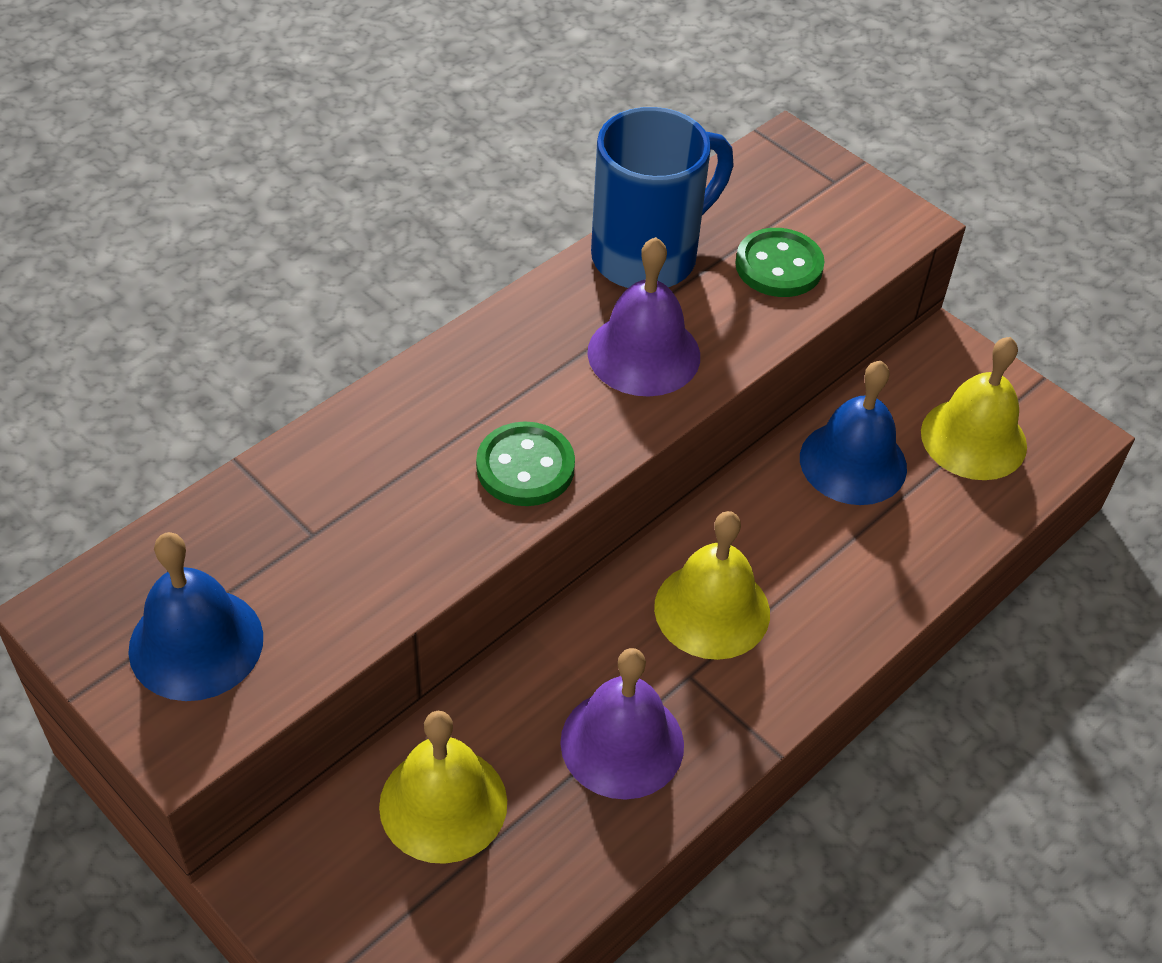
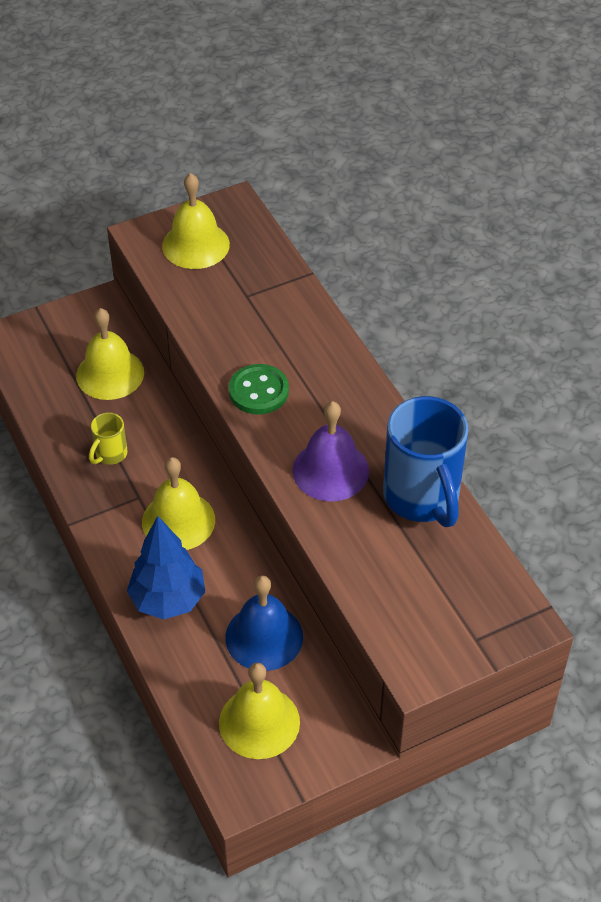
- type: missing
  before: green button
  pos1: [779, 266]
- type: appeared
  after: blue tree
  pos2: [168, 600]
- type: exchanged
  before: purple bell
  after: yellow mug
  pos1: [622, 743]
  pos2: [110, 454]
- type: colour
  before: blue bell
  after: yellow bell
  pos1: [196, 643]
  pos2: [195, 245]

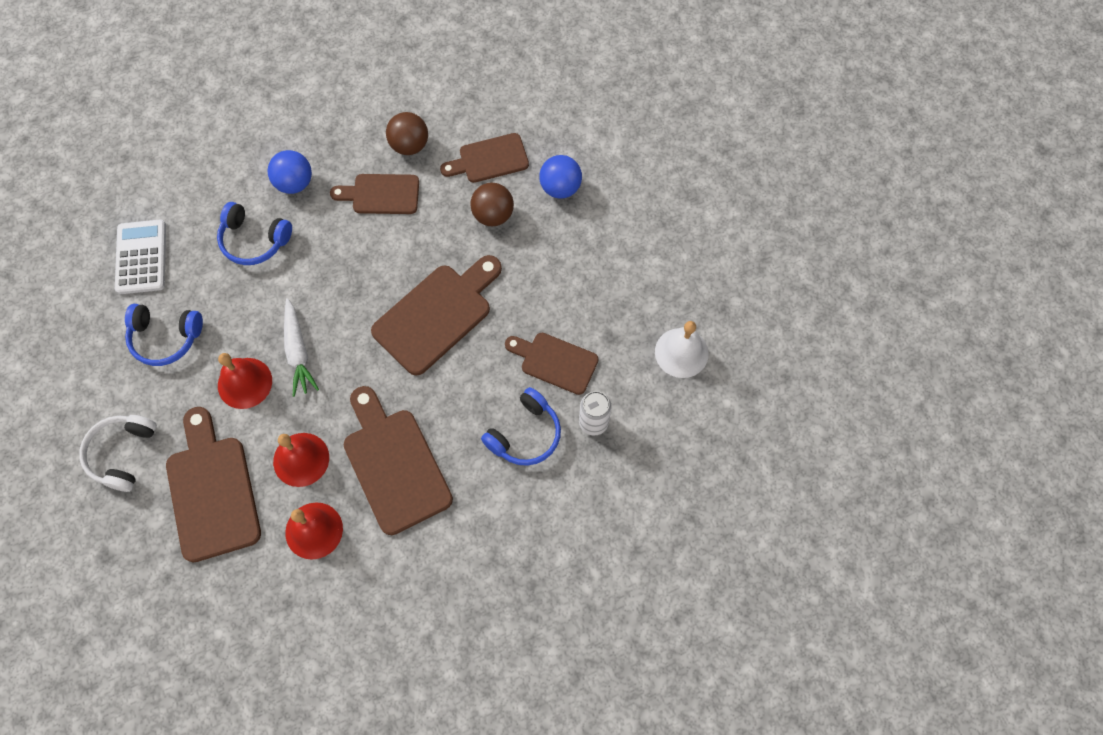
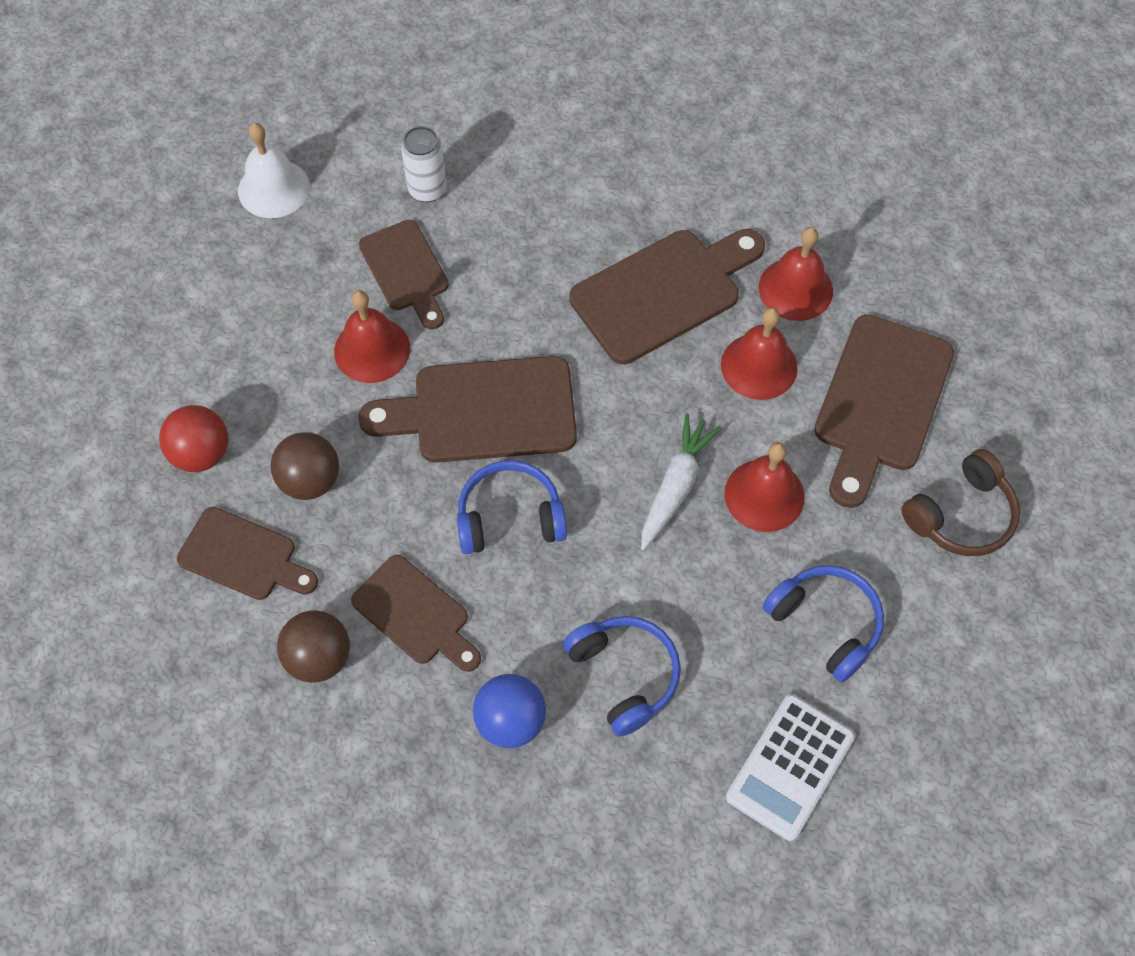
- type: appeared
  after: red bell
  pos2: [372, 349]
- type: relocated
  before: blue headphones
  pos1: [525, 434]
  pos2: [510, 517]
- type: colour
  before: white headphones
  after: brown headphones
  pos1: [122, 454]
  pos2: [961, 515]
- type: colour
  before: blue ball
  after: red ball
  pos1: [560, 188]
  pos2: [201, 453]
- type: spun
  before: brown cutting board
  pos1: [394, 464]
  pos2: [663, 292]
  turn: -135

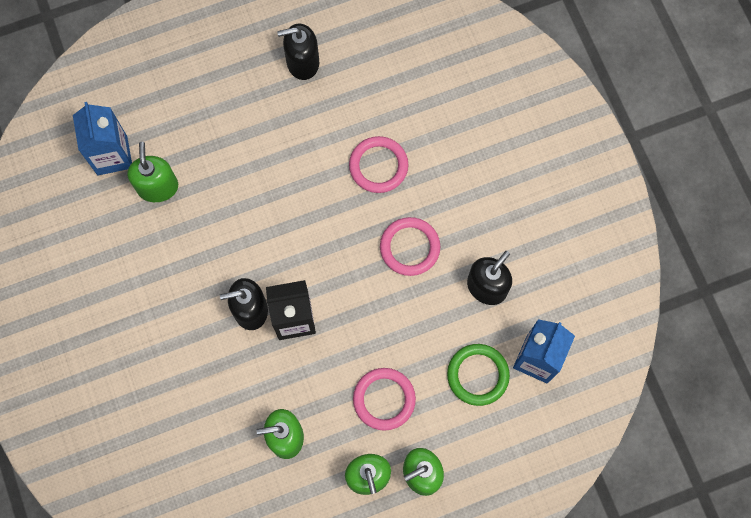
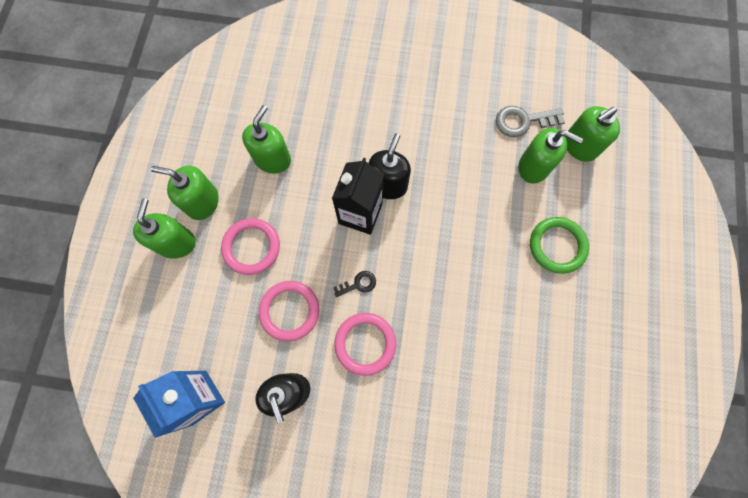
- type: missing
  before: black soap dispenser
  pos1: [302, 62]
- type: appeared
  after: black key
  pos2: [358, 284]
- type: appeared
  after: grey key
  pos2: [523, 121]
- type: relocated
  before: pink ring
  pos1: [378, 166]
  pos2: [289, 311]
- type: relocated
  before: green ring
  pos1: [477, 375]
  pos2: [557, 246]
- type: exchanged
  before: blue carton
  after: green soap dispenser
  pos1: [112, 155]
  pos2: [580, 146]

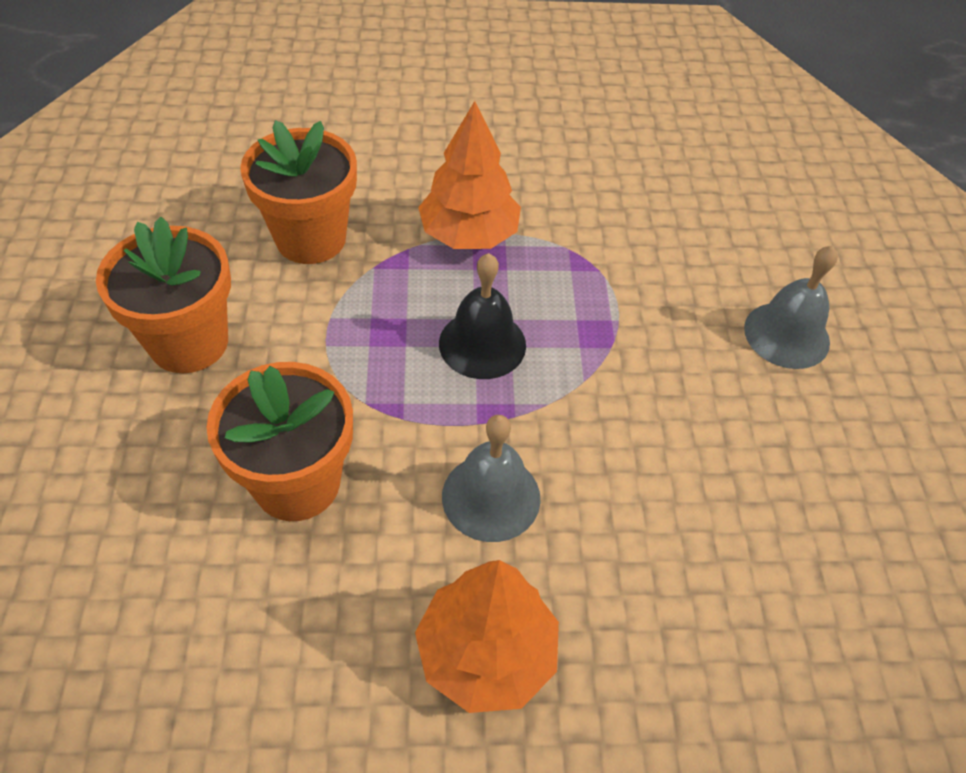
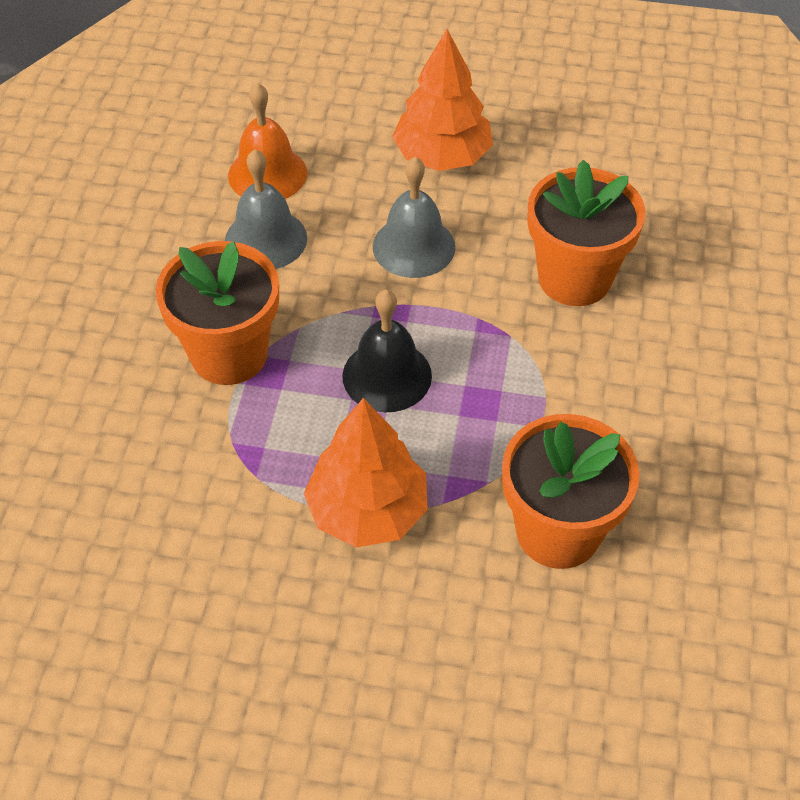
- type: appeared
  after: orange bell
  pos2: [267, 174]
- type: relocated
  before: orange flower pot
  pos1: [189, 342]
  pos2: [229, 354]
- type: relocated
  before: grey bell
  pos1: [786, 335]
  pos2: [266, 239]

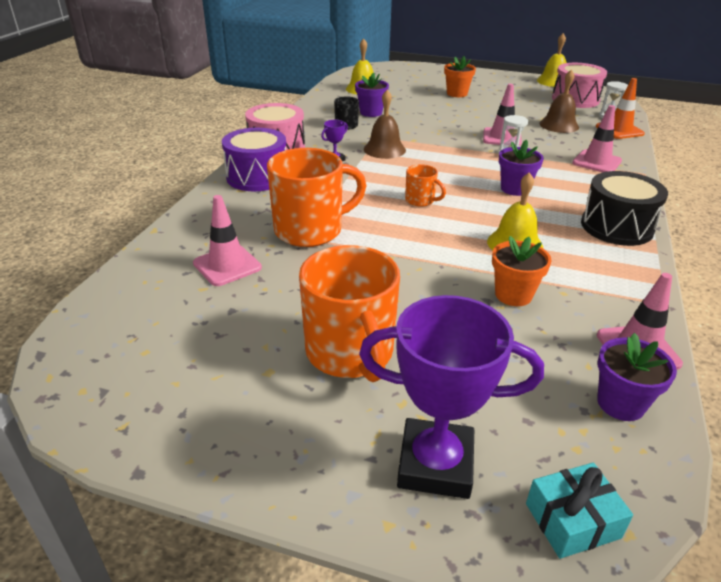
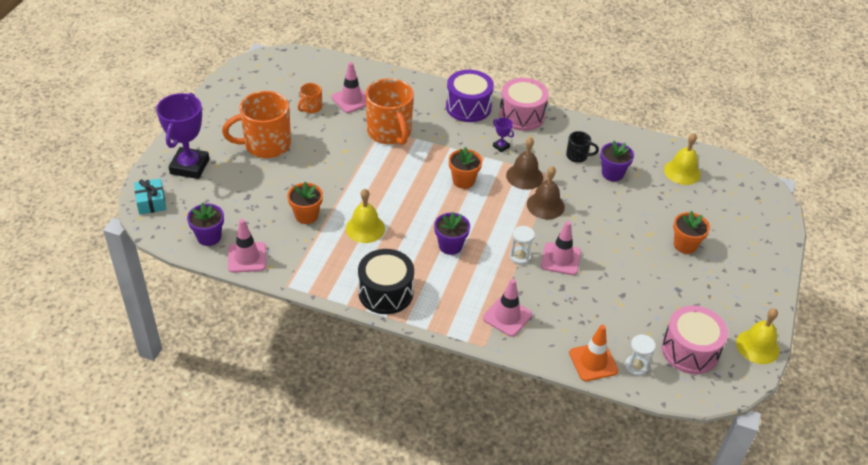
- type: appeared
  after: orange flower pot
  pos2: [463, 181]
- type: relocated
  before: orange mug
  pos1: [420, 200]
  pos2: [311, 107]
- type: relocated
  before: brown bell
  pos1: [559, 125]
  pos2: [545, 205]

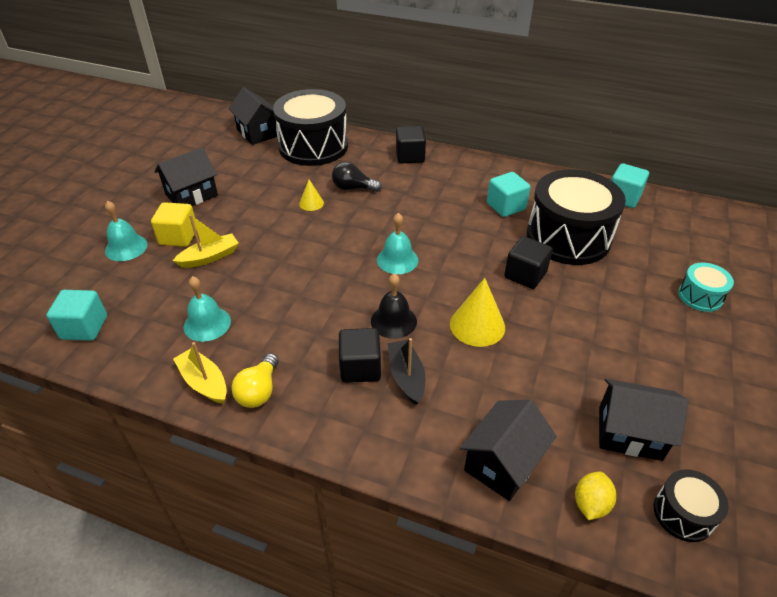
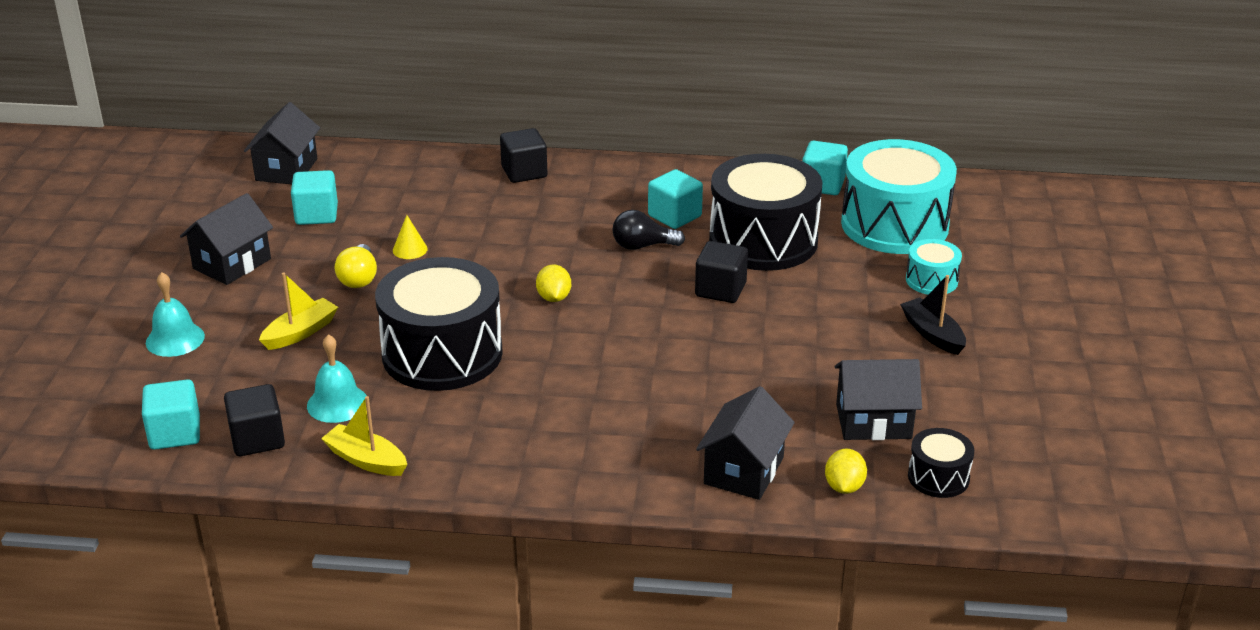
- type: missing
  before: yellow cube
  pos1: [178, 237]
- type: missing
  before: black bell
  pos1: [393, 321]
- type: missing
  before: yellow cone
  pos1: [477, 325]
- type: appeared
  after: turquoise cube
  pos2: [316, 215]
- type: appeared
  after: turquoise drum
  pos2: [894, 225]
- type: relocated
  before: yellow light bulb
  pos1: [259, 391]
  pos2: [359, 278]
- type: relocated
  before: black drum
  pos1: [313, 146]
  pos2: [442, 354]
- type: relocated
  before: black light bulb
  pos1: [353, 188]
  pos2: [642, 246]
- type: relocated
  before: black cube
  pos1: [360, 367]
  pos2: [257, 439]
- type: relocated
  before: black boat
  pos1: [406, 377]
  pos2: [932, 334]
- type: exchanged
  before: turquoise bell
  after: yellow lemon
  pos1: [397, 260]
  pos2: [554, 298]
- type: spun
  before: black house
  pos1: [258, 132]
  pos2: [286, 169]
  turn: 60

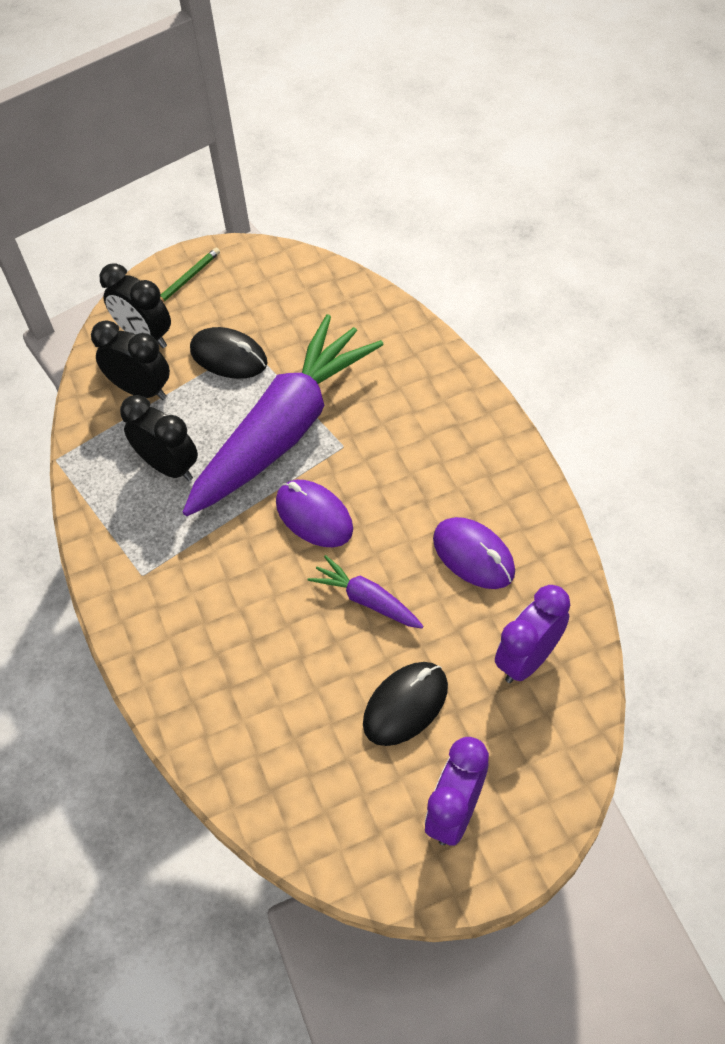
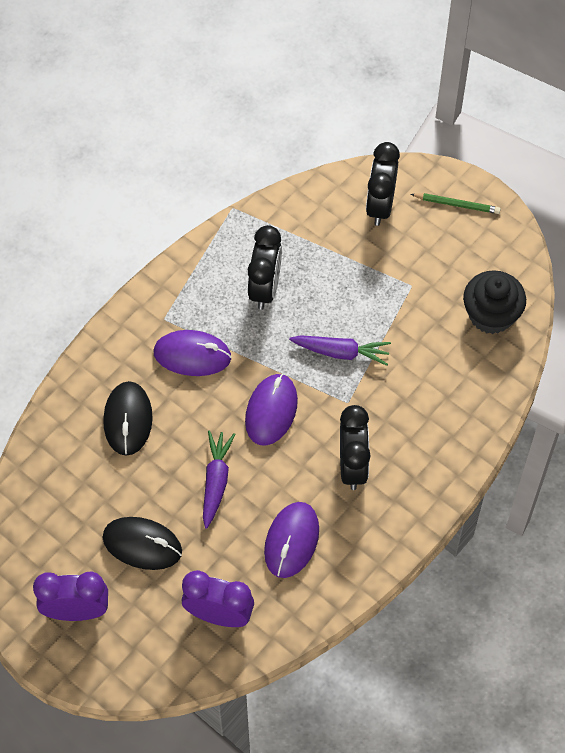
- type: appeared
  after: purple mouse
  pos2: [192, 355]
- type: appeared
  after: black cupcake
  pos2: [491, 315]
- type: relocated
  before: black clock
  pos1: [141, 390]
  pos2: [352, 466]
- type: relocated
  before: black mouse
  pos1: [229, 357]
  pos2: [128, 420]
- type: size
  before: purple carrot
  pos1: [285, 430]
  pos2: [341, 352]
  scale: 0.42

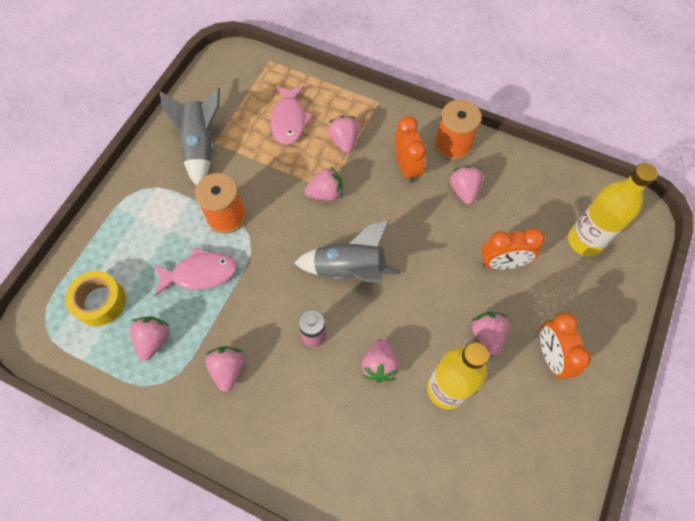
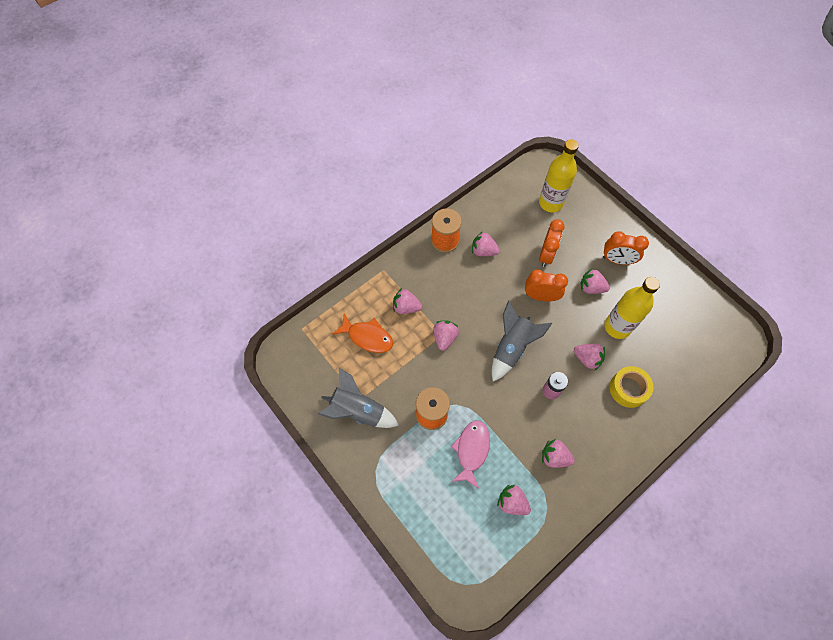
- type: relocated
  before: yellow tape
  pos1: [100, 302]
  pos2: [628, 389]
- type: relocated
  before: orange clock
  pos1: [406, 167]
  pos2: [540, 296]
- type: colour
  before: pink fish
  after: orange fish
  pos1: [289, 120]
  pos2: [367, 337]

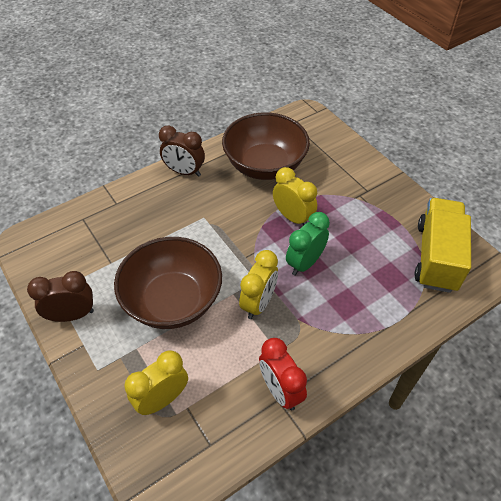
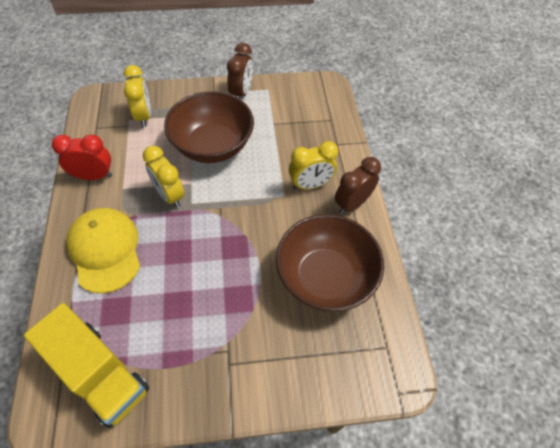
- type: missing
  before: green clock
  pos1: [305, 263]
- type: appeared
  after: yellow cap
  pos2: [105, 250]
- type: relocated
  before: yellow clock
  pos1: [293, 217]
  pos2: [310, 185]

